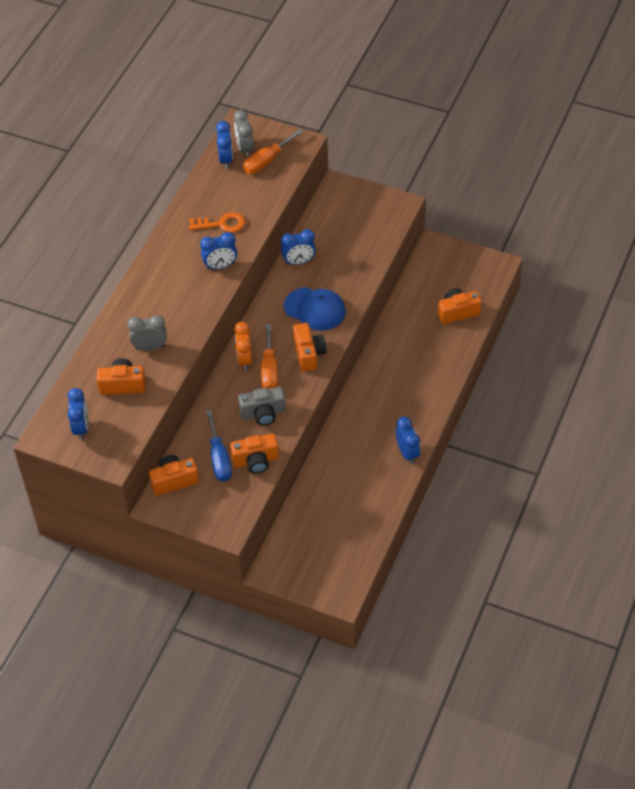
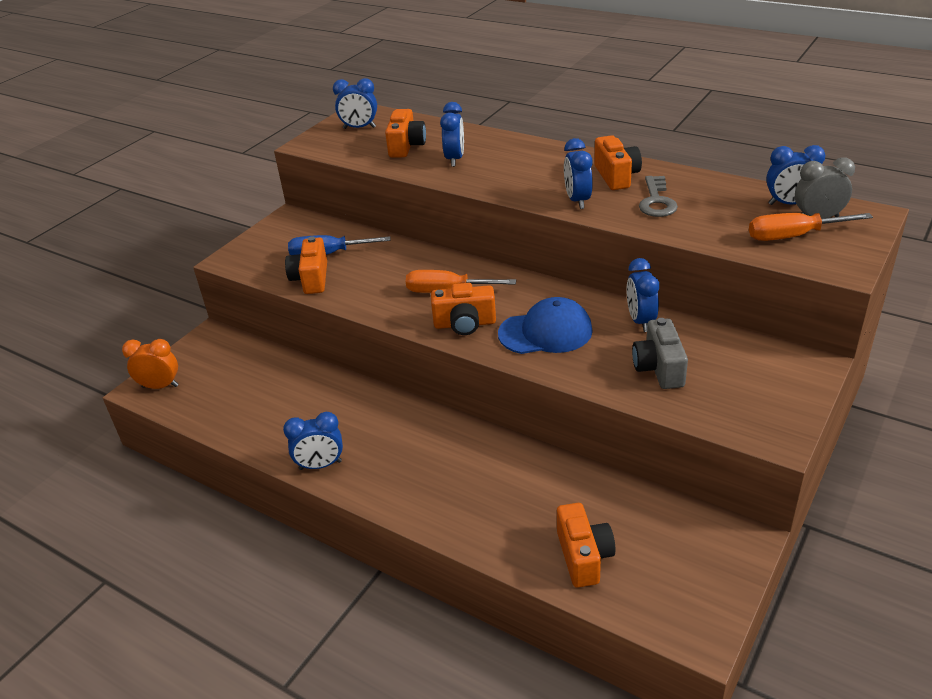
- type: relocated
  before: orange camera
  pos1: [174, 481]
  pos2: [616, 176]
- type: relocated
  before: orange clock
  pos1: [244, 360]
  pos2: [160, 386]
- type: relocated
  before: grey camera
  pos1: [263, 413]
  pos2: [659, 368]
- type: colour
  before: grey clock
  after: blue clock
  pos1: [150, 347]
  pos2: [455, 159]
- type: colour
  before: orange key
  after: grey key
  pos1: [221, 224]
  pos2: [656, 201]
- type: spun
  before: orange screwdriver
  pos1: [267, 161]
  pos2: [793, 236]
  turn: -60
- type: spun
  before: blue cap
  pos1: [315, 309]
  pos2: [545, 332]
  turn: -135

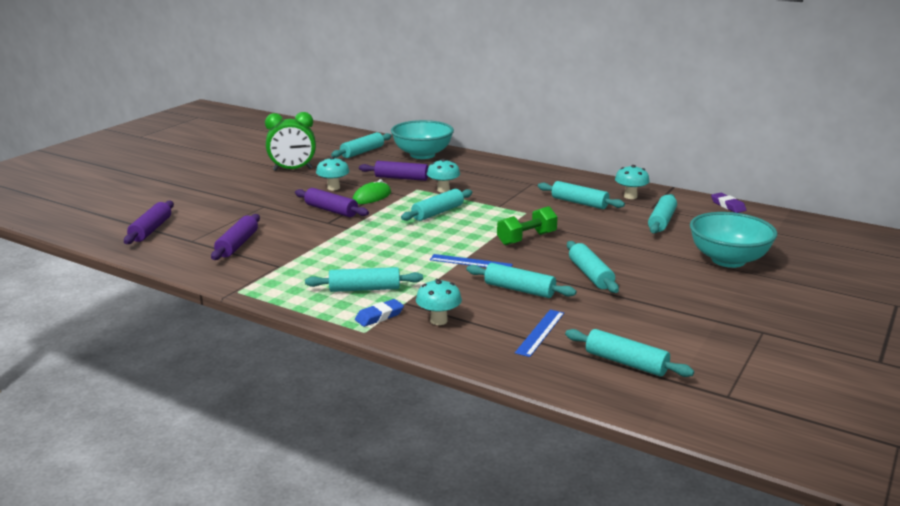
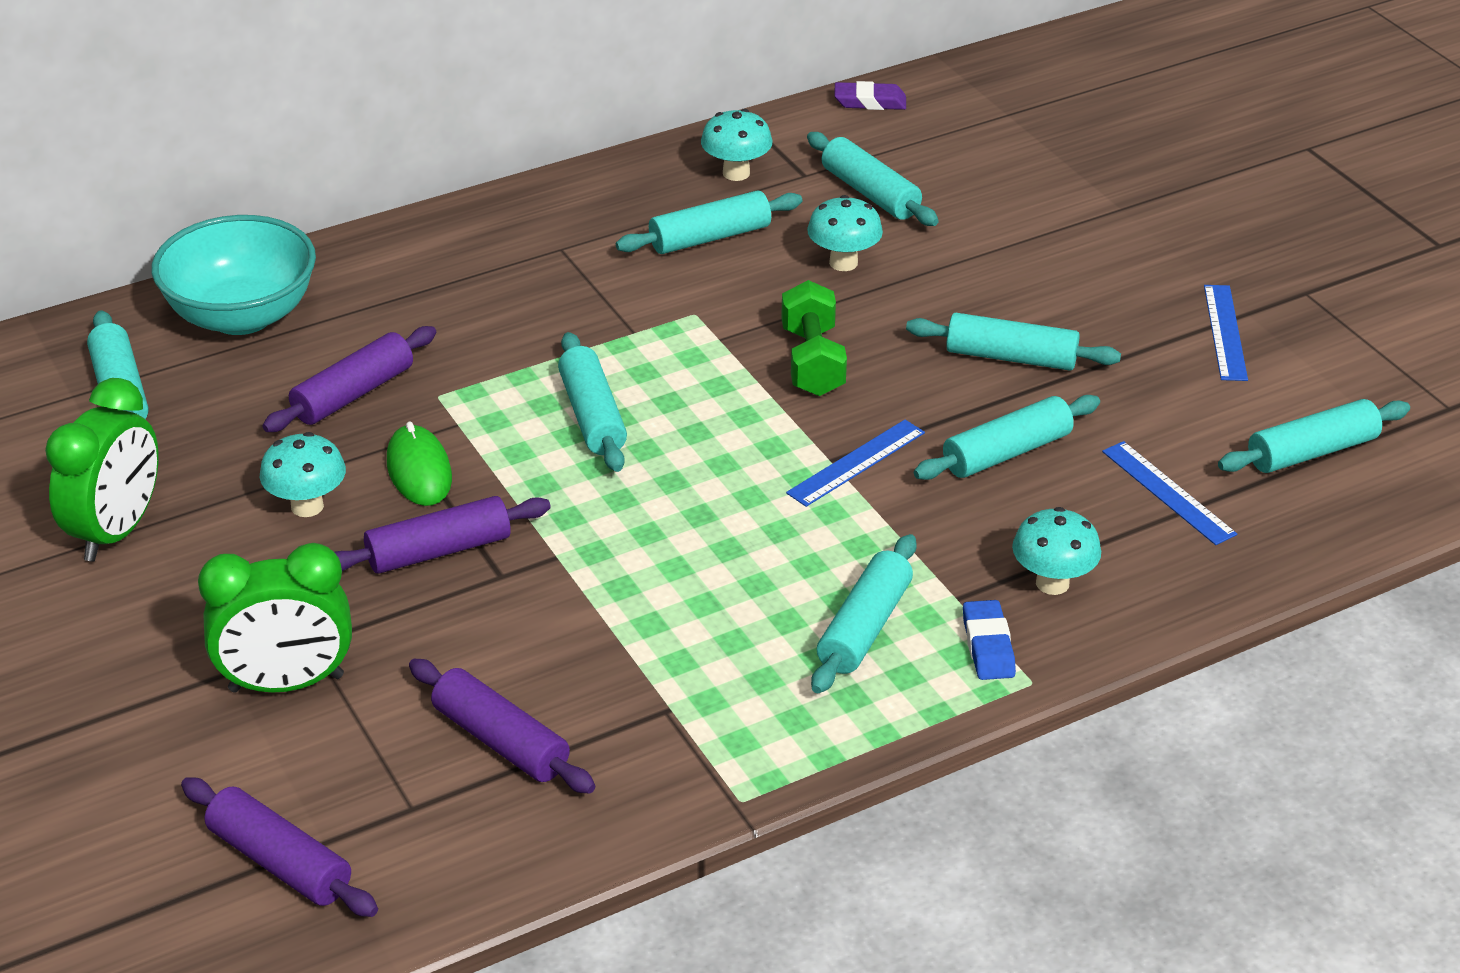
- type: missing
  before: turquoise bowl
  pos1: [728, 260]
- type: appeared
  after: green clock
  pos2: [286, 684]
- type: appeared
  after: blue ruler
  pos2: [1225, 332]
- type: relocated
  before: turquoise mushroom
  pos1: [443, 190]
  pos2: [843, 263]

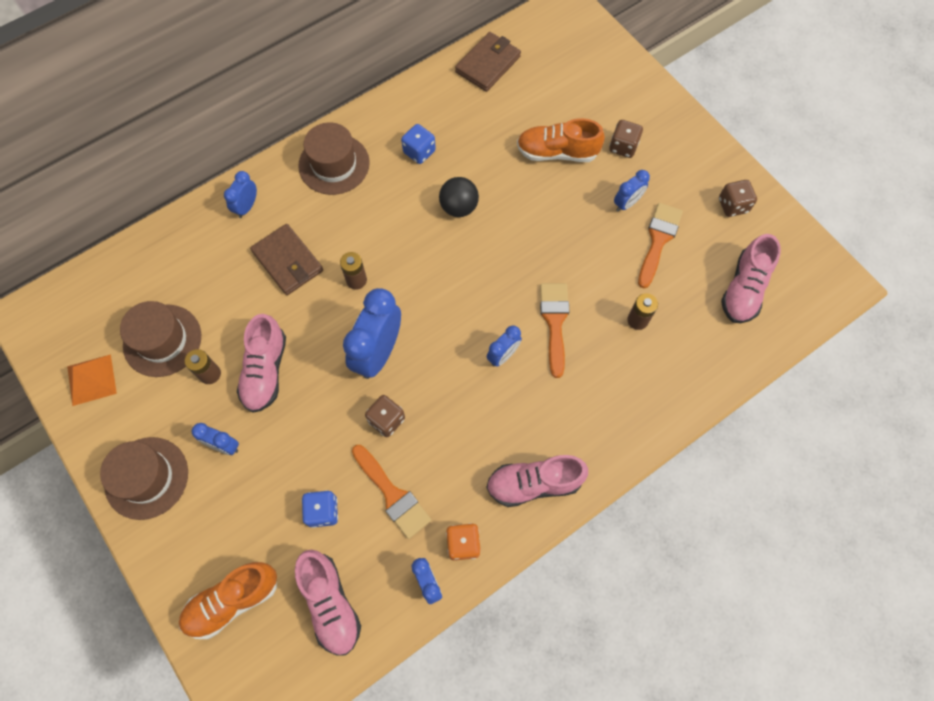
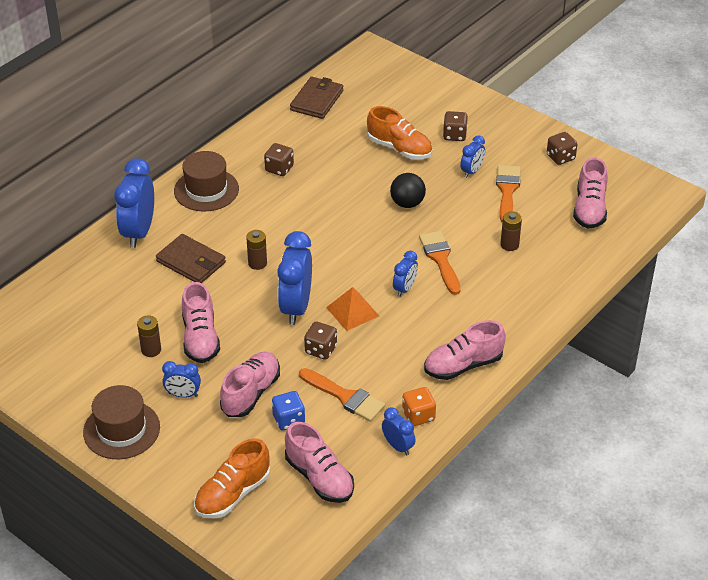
- type: missing
  before: brown hat
  pos1: [162, 340]
- type: appeared
  after: pink shoe
  pos2: [251, 393]
- type: relocated
  before: orange pyramid
  pos1: [91, 379]
  pos2: [352, 311]
- type: relocated
  before: black ball
  pos1: [459, 207]
  pos2: [407, 203]
- type: colour
  before: blue dice
  after: brown dice
  pos1: [419, 152]
  pos2: [279, 169]
- type: spun
  before: orange shoe
  pos1: [557, 152]
  pos2: [399, 148]
  turn: -135
- type: size
  before: blue clock
  pos1: [247, 207]
  pos2: [138, 232]
  scale: 1.92

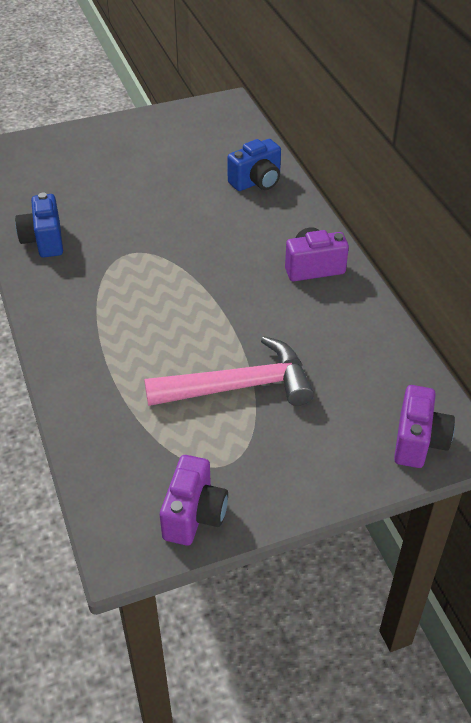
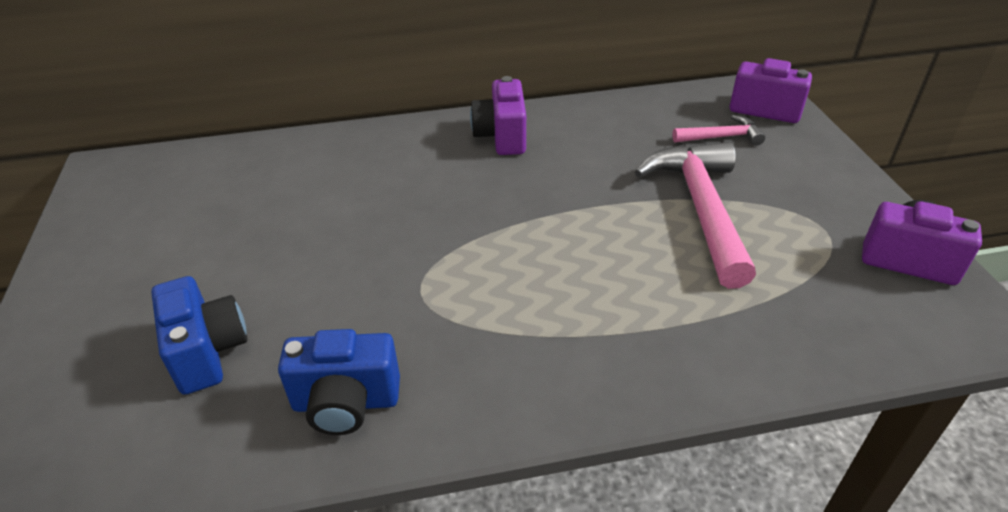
- type: appeared
  after: pink hammer
  pos2: [721, 137]
- type: relocated
  before: blue camera
  pos1: [257, 182]
  pos2: [207, 352]

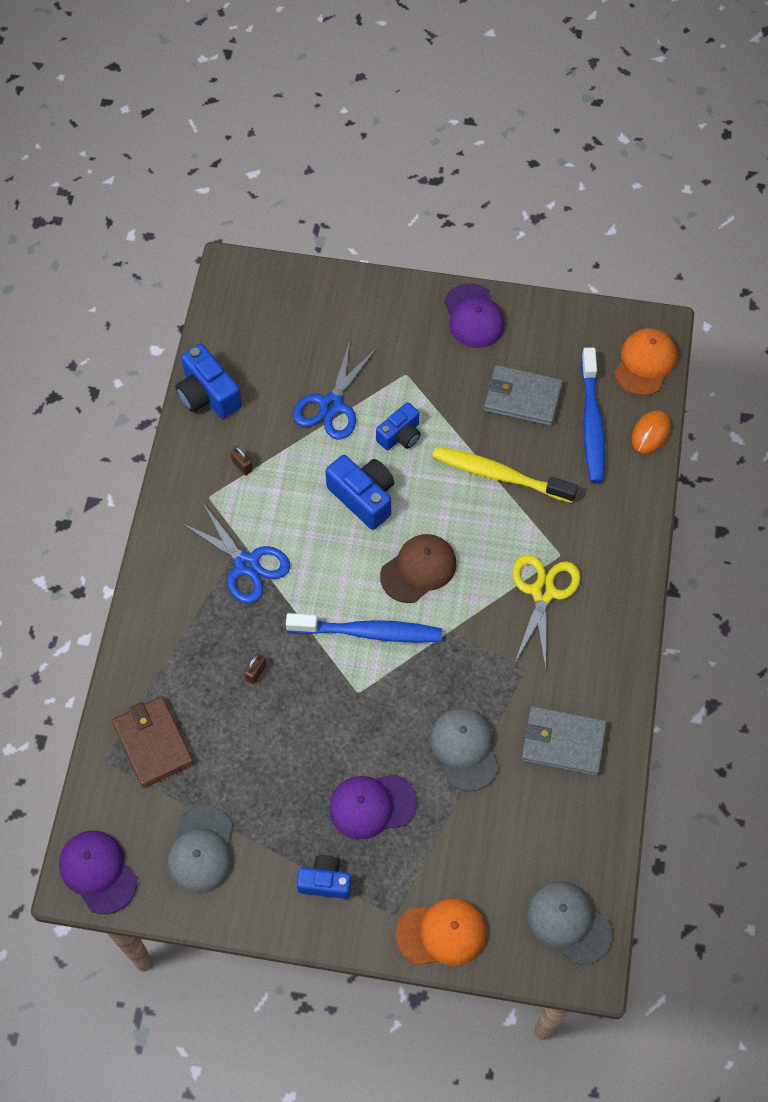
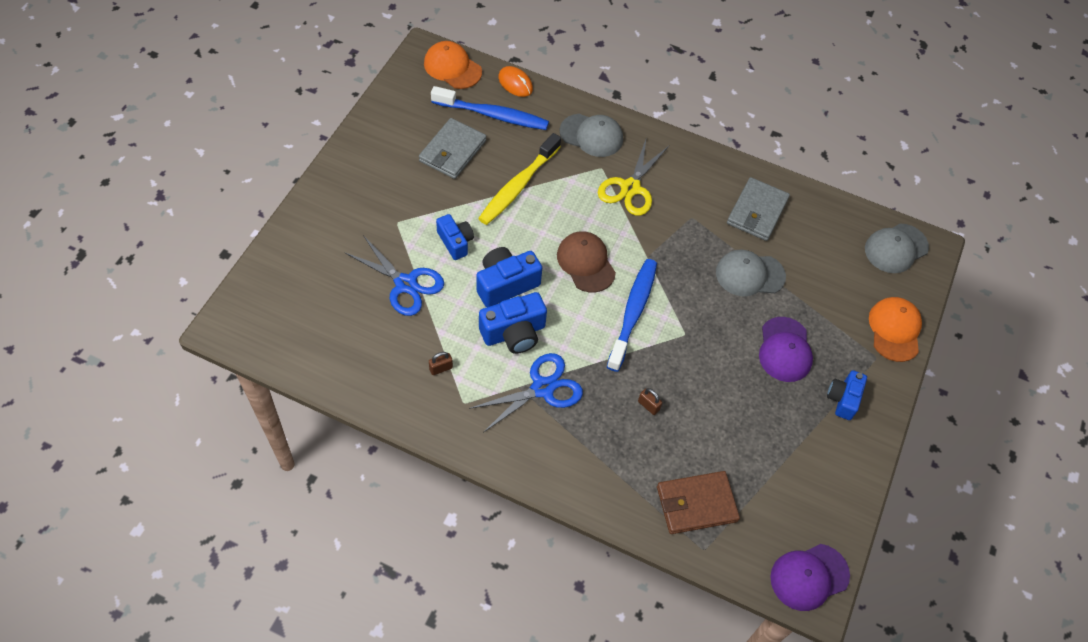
- type: missing
  before: purple cap
  pos1: [473, 316]
- type: relocated
  before: grey cap
  pos1: [201, 850]
  pos2: [591, 135]
- type: relocated
  before: blue camera
  pos1: [208, 394]
  pos2: [514, 333]
- type: spun
  before: yellow scissors
  pos1: [543, 592]
  pos2: [630, 188]
  turn: -90

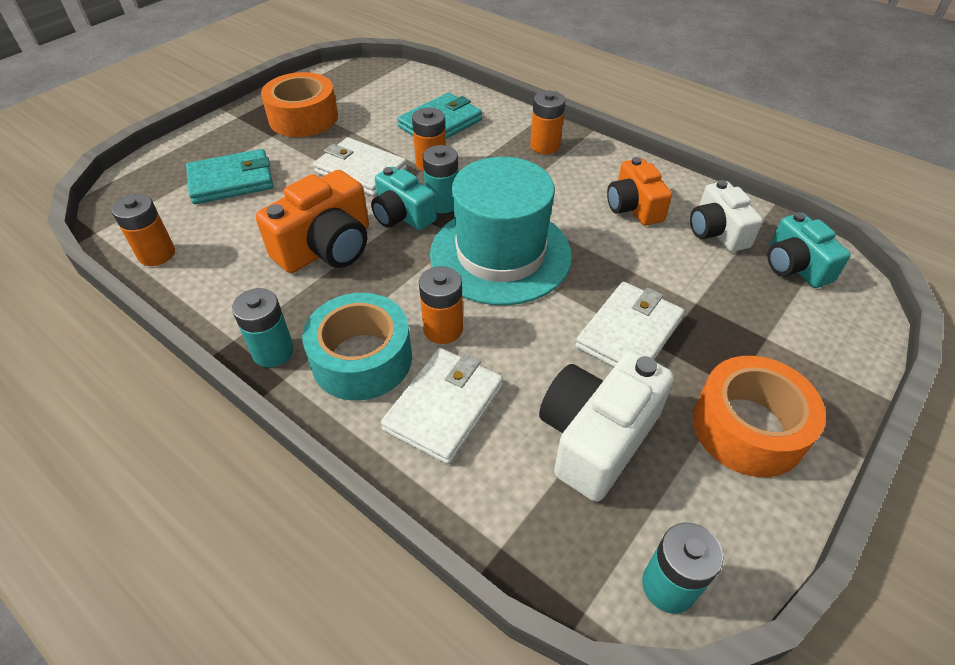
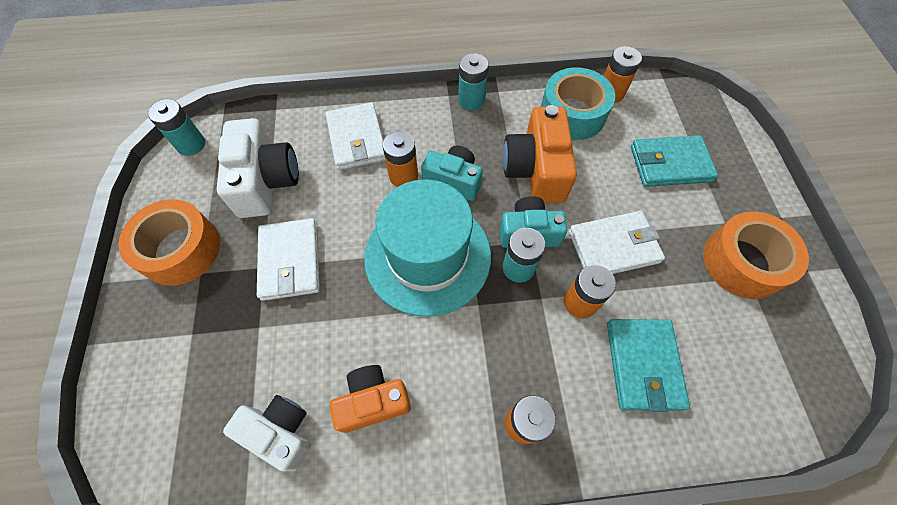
- type: relocated
  before: turquoise tape
  pos1: [362, 359]
  pos2: [572, 114]
- type: relocated
  before: turquoise camera
  pos1: [795, 266]
  pos2: [453, 181]
- type: spun
  before: turquoise wallet
  pos1: [231, 181]
  pos2: [670, 164]
  turn: 60
- type: spun
  before: orange camera
  pos1: [633, 207]
  pos2: [373, 401]
  turn: -45

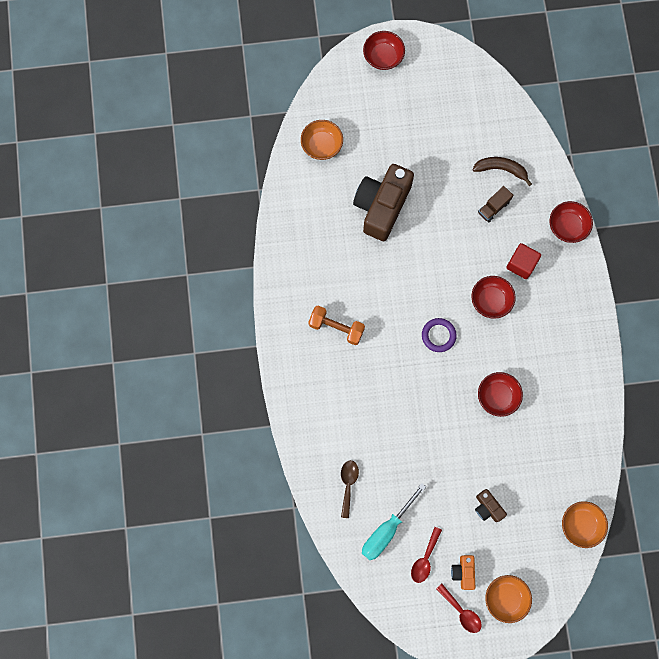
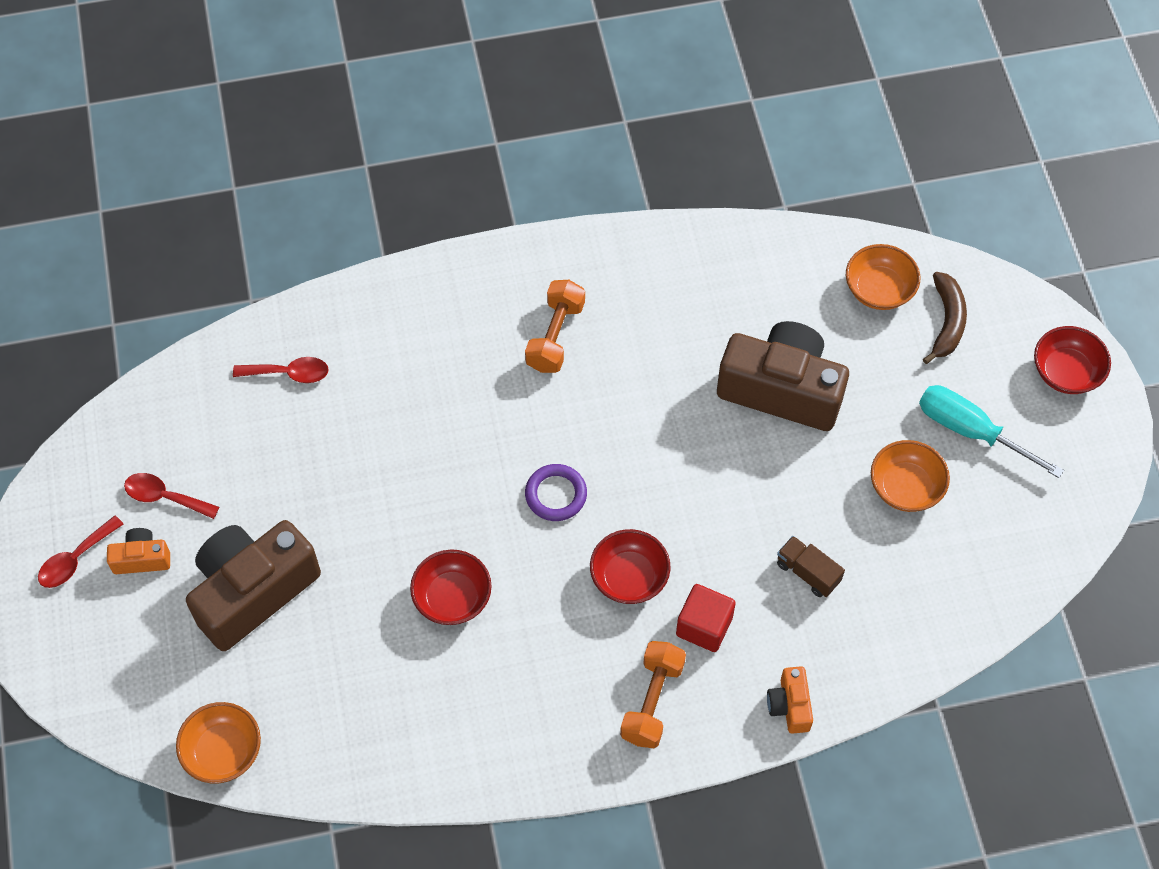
- type: appeared
  after: orange dumbbell
  pos2: [652, 701]
- type: relocated
  before: turquoise screwdriver
  pos1: [387, 530]
  pos2: [971, 431]
- type: relocated
  before: brown banana
  pos1: [501, 169]
  pos2: [947, 322]
- type: relocated
  before: orange bowl
  pos1: [506, 598]
  pos2: [905, 487]
- type: exchanged
  before: red bowl
  after: orange camera
  pos1: [567, 226]
  pos2: [790, 705]
- type: colour
  before: brown spoon
  after: red spoon
  pos1: [348, 484]
  pos2: [289, 373]
- type: size
  before: brown camera
  pos1: [487, 507]
  pos2: [253, 592]
  scale: 2.21

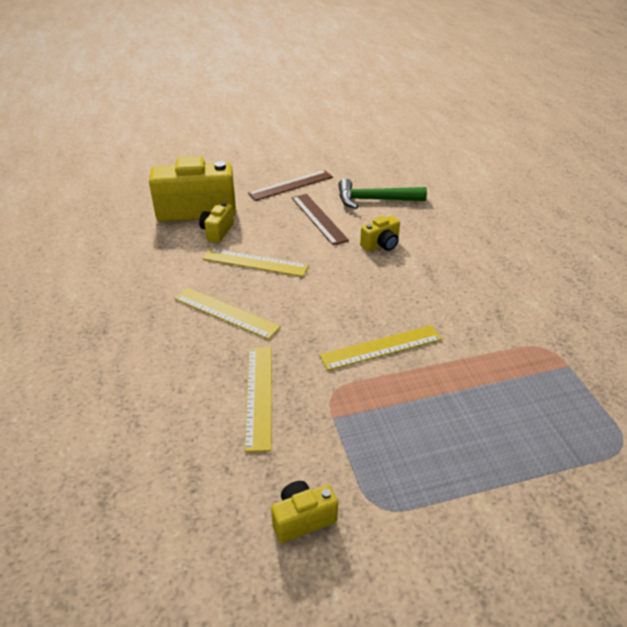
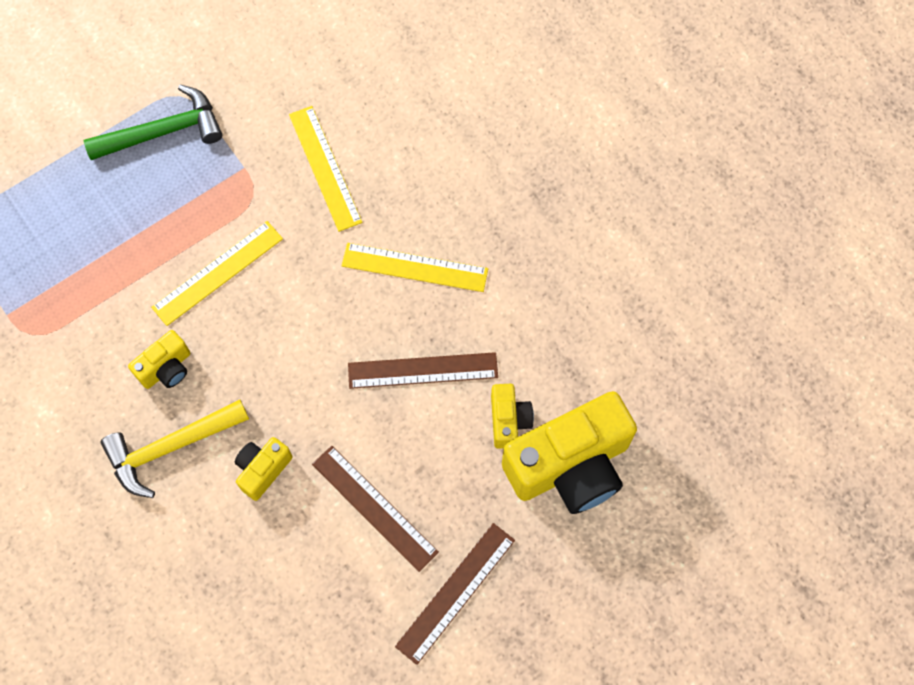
- type: appeared
  after: yellow hammer
  pos2: [171, 447]
- type: relocated
  before: yellow camera
  pos1: [302, 519]
  pos2: [166, 368]
- type: relocated
  before: green hammer
  pos1: [375, 200]
  pos2: [163, 132]
- type: colour
  before: yellow ruler
  after: brown ruler
  pos1: [255, 262]
  pos2: [423, 370]

